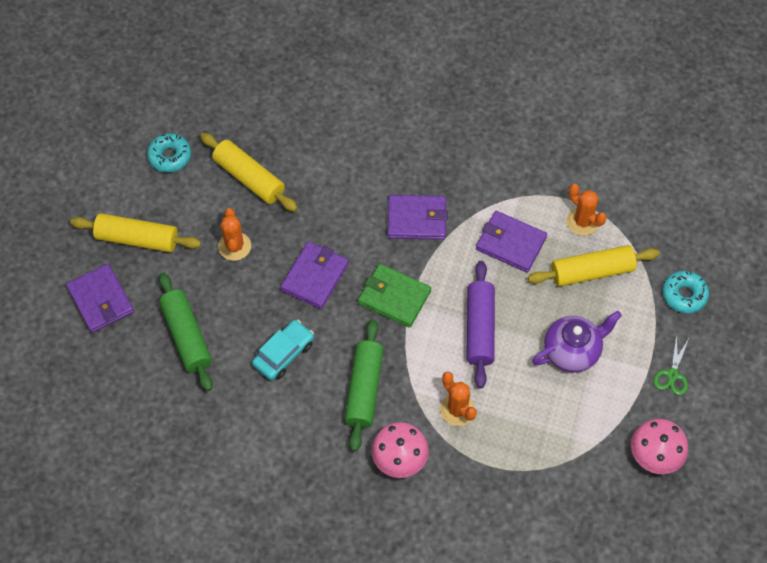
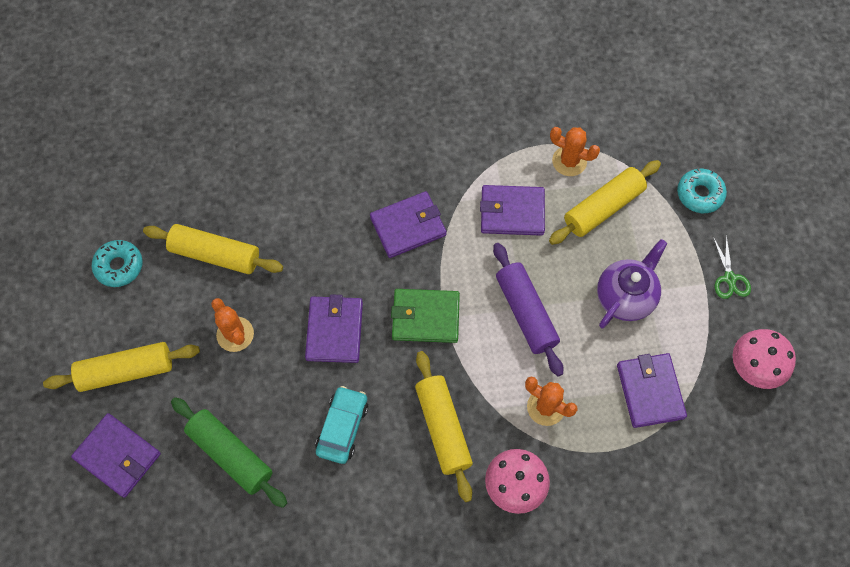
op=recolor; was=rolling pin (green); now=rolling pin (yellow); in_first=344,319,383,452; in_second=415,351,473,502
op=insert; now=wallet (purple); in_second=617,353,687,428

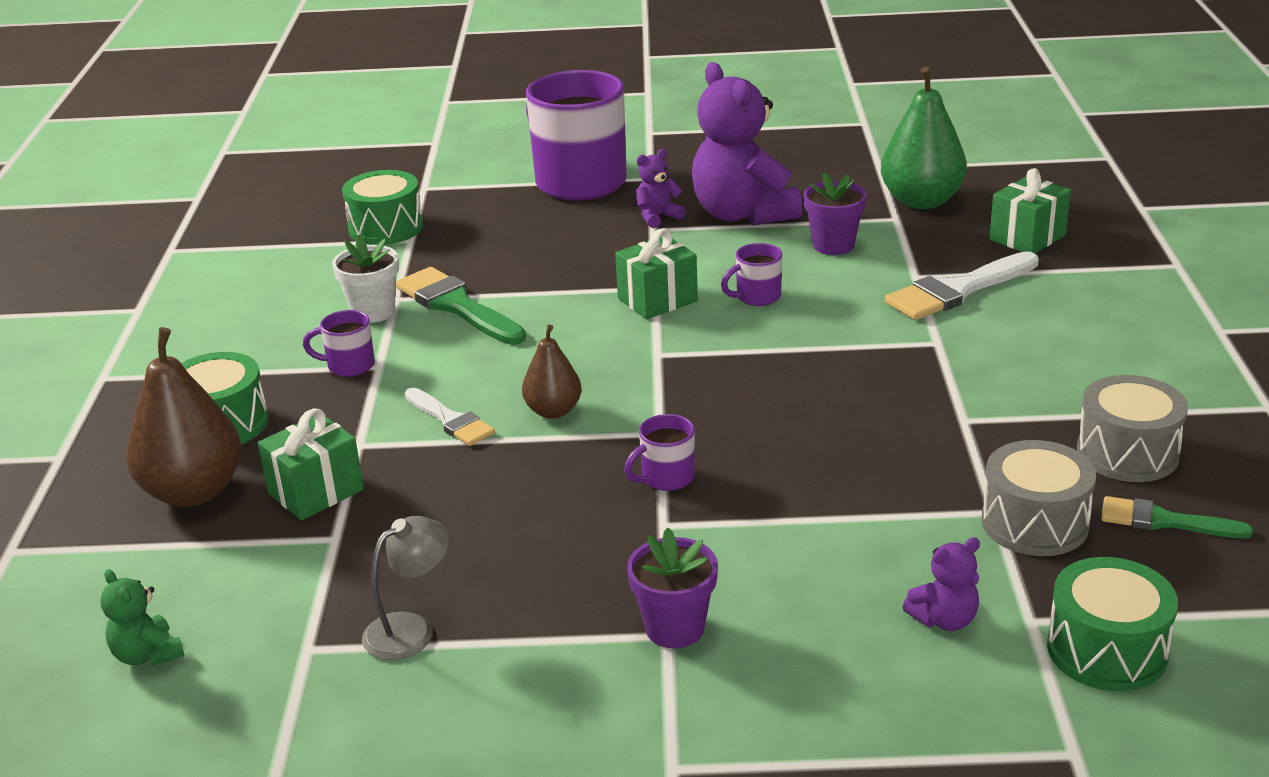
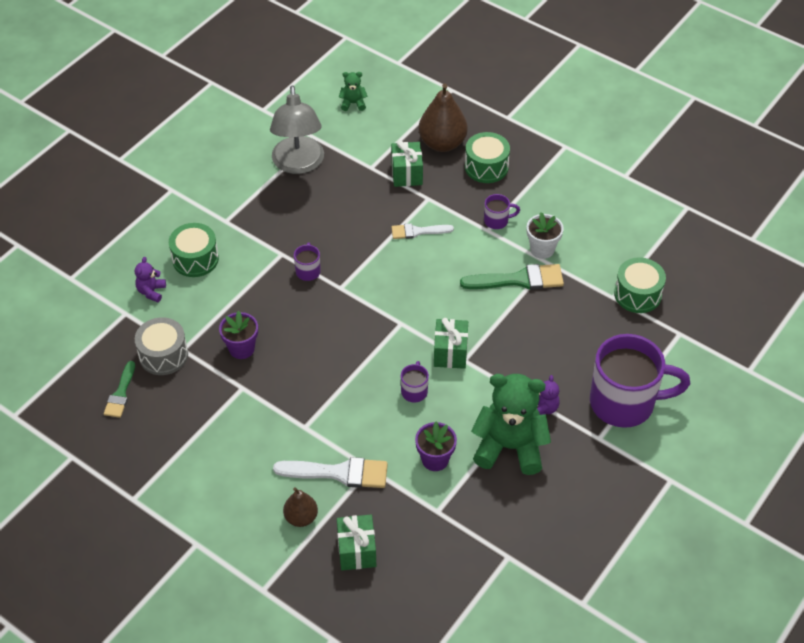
op=recolor; was=teddy bear (purple); now=teddy bear (green); in_first=692,62,802,225; in_second=471,374,551,475
op=delete; was=pear (green); in_first=881,67,967,209
op=rotate; was=brush (white); in_first=885,251,1039,320; in_second=273,457,388,488; clockwise=90
op=rotate; was=mug (purple); in_first=303,310,375,377; in_second=484,194,520,229; clockwise=45
op=move; was=pear (brown); in_first=522,325,582,419; in_second=283,487,318,527
op=delete; was=drum (grey); in_first=1077,375,1188,482
op=rotate; was=brush (green); in_first=1101,496,1253,539; in_second=104,361,135,418; clockwise=135
op=resize; was=lamp (grey); in_first=362,516,449,660; in_second=270,86,324,174; ratio=1.91
op=move; was=flower pot (purple); in_first=627,527,718,648; in_second=219,311,258,359
op=move; was=drum (green); in_first=1047,557,1178,691; in_second=169,223,219,277

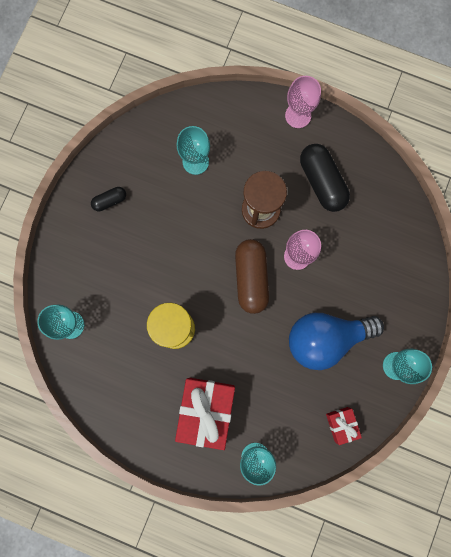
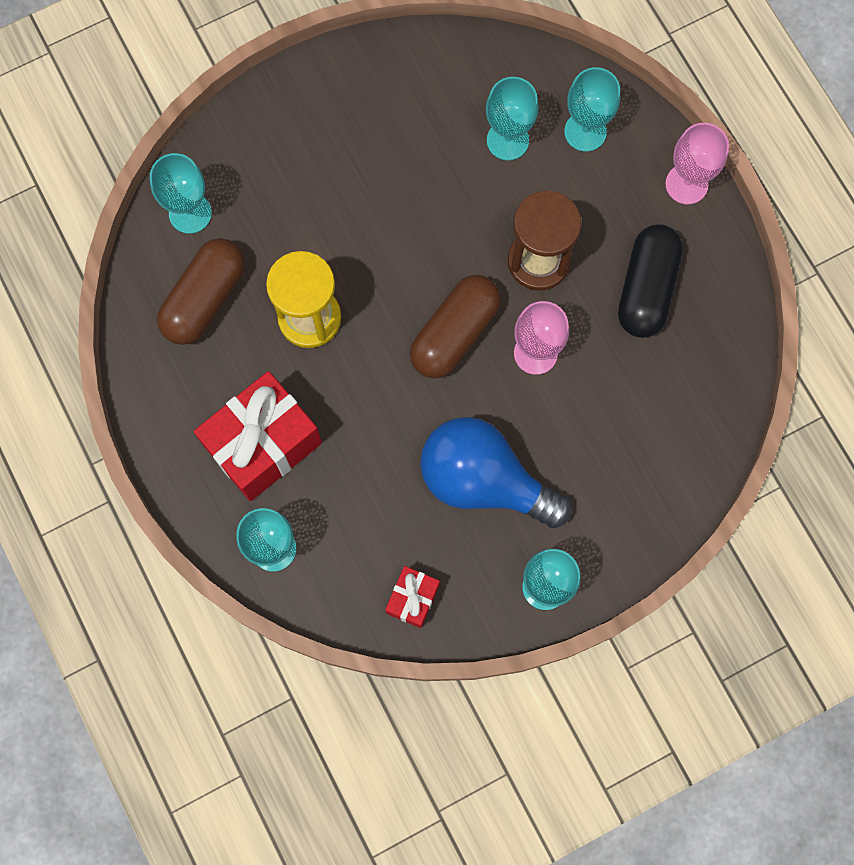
op=delete; was=capsule (black); in_first=91,187,126,211
op=insert; now=goblet (turquoise); in_second=564,67,620,151
op=insert; now=capsule (brown); in_second=157,238,245,345

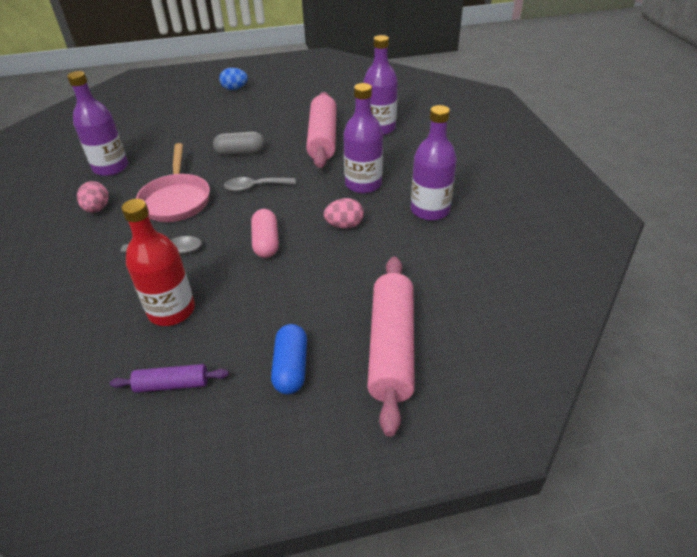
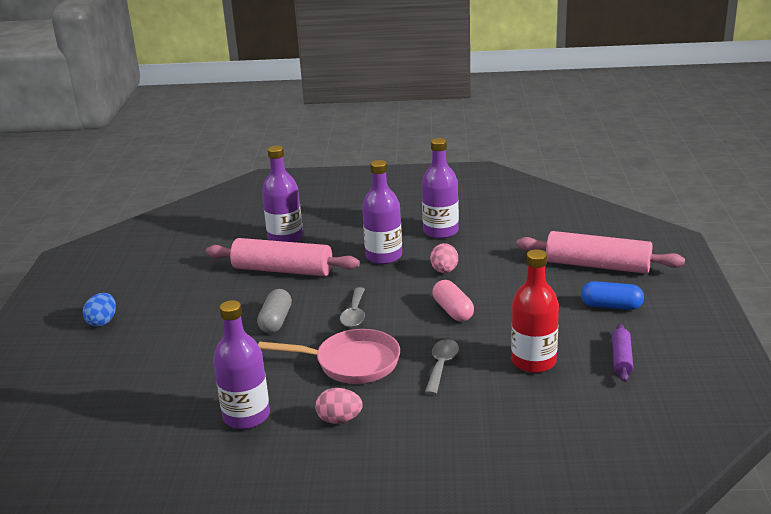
op=rotate; was=capsule (pink); in_first=251,209,279,258; in_second=433,280,474,322; clockwise=60

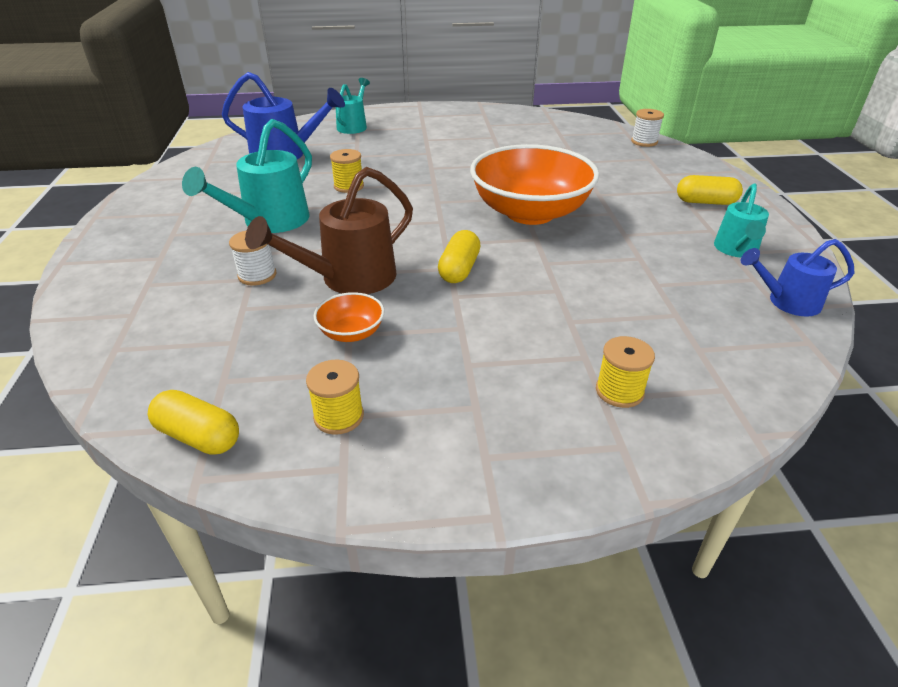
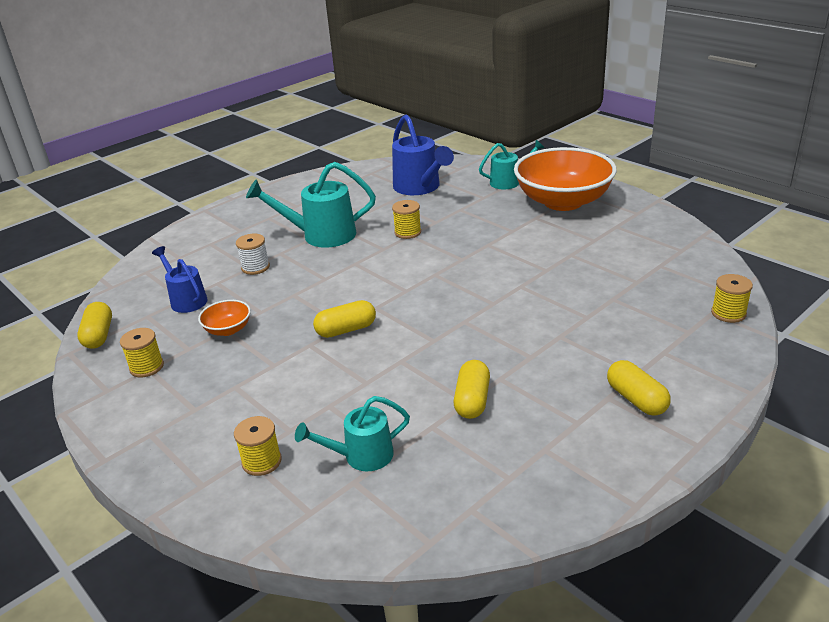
op=recolor; was=spool (white); now=spool (yellow); in_first=631,109,664,147; in_second=711,274,753,323
op=move; was=bowl (orange); in_first=470,144,599,225; in_second=514,147,617,211
op=delete; was=watering can (brown); in_first=245,167,413,294
op=move; was=watering can (turquoise); in_first=714,183,769,257; in_second=295,396,410,471
op=move; was=watering can (blue); in_first=741,239,854,317; in_second=152,246,208,313
op=insert; now=capsule (yellow); in_second=454,360,490,419

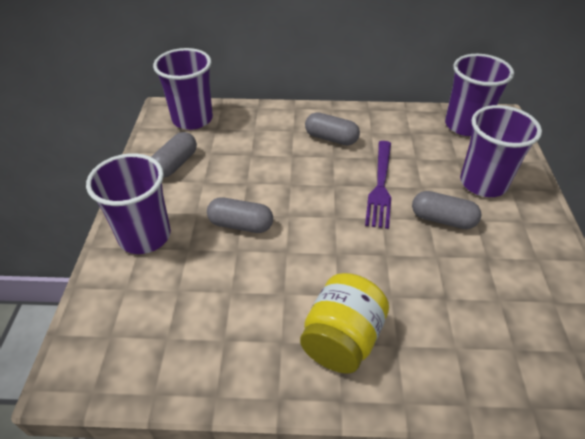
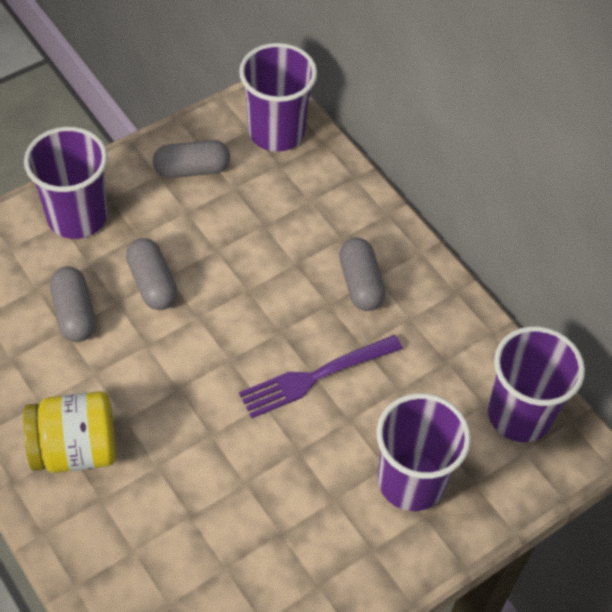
op=move; was=capsule (grey); in_first=412,191,481,229; in_second=50,266,96,342

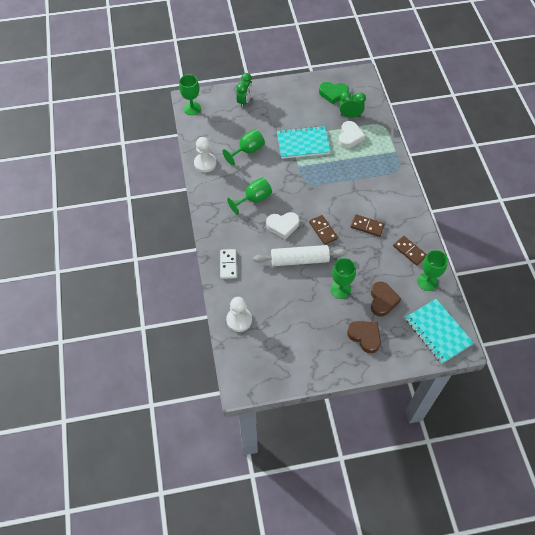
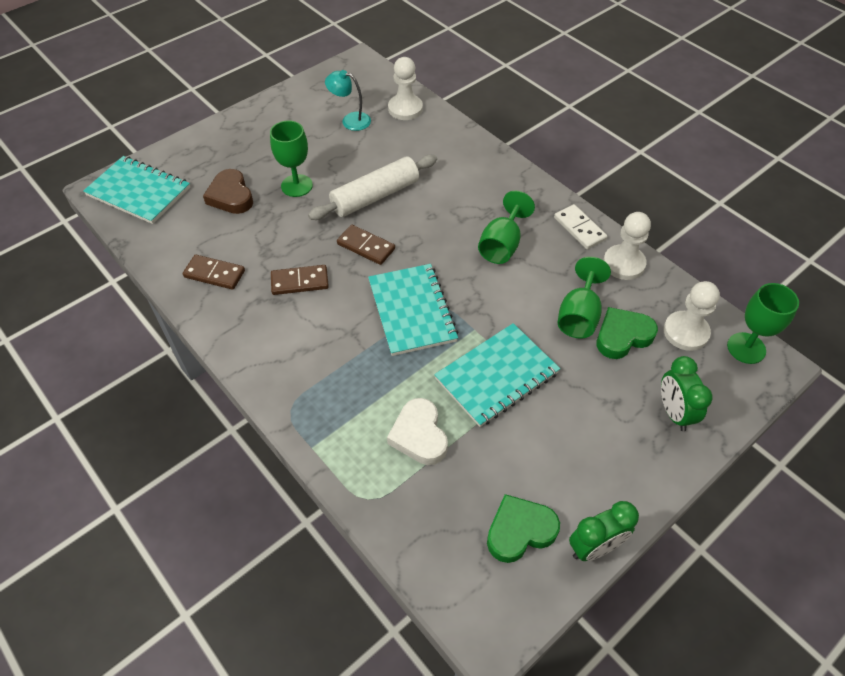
op=move; was=clock (green); in_first=339,92,366,118; in_second=569,501,639,561
op=delete; was=heart (white); in_first=266,212,299,239
op=move; was=domino (white); in_first=220,249,237,279; in_second=554,204,608,249
op=delete; was=goblet (green); in_first=417,250,448,291
op=delete; was=heart (brown); in_first=347,321,381,353
op=insert; now=lamp (turquoise); in_second=325,70,371,131
op=insert; now=notebook (turquoise); in_second=368,264,459,356
op=insert; now=pawn (white); in_second=663,281,720,351
op=insert; now=heart (green); in_second=597,307,658,359

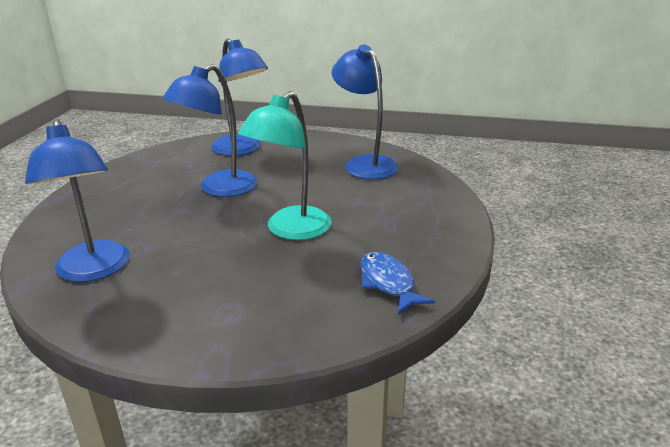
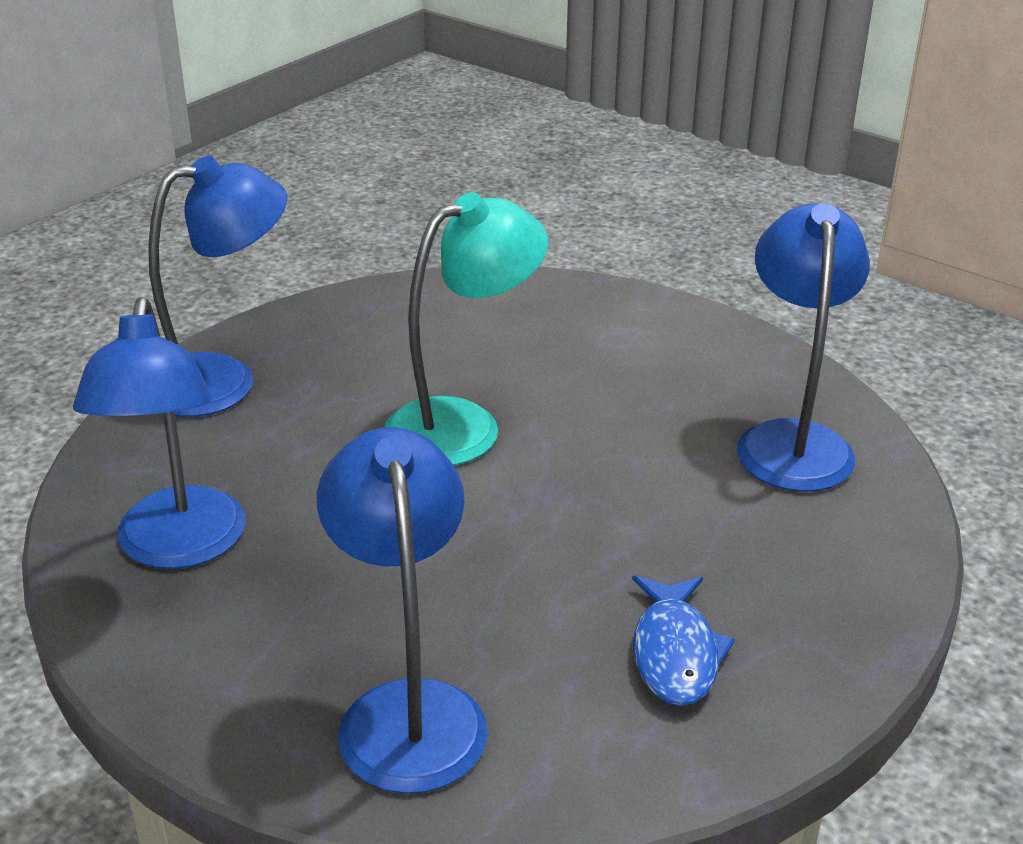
op=move; was=lamp (blue); in_first=162,64,258,197; in_second=148,156,287,417
op=move; was=fish (blue); in_first=360,252,435,314; in_second=632,576,735,706

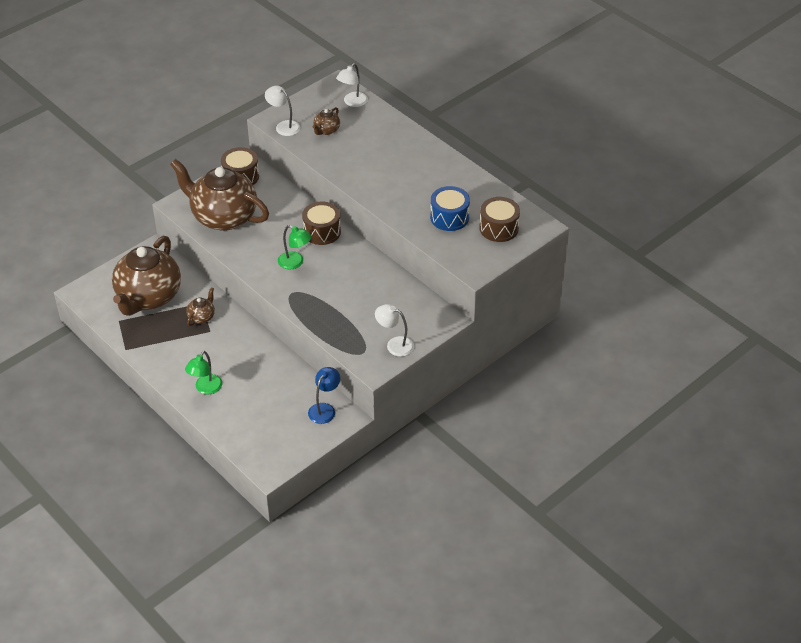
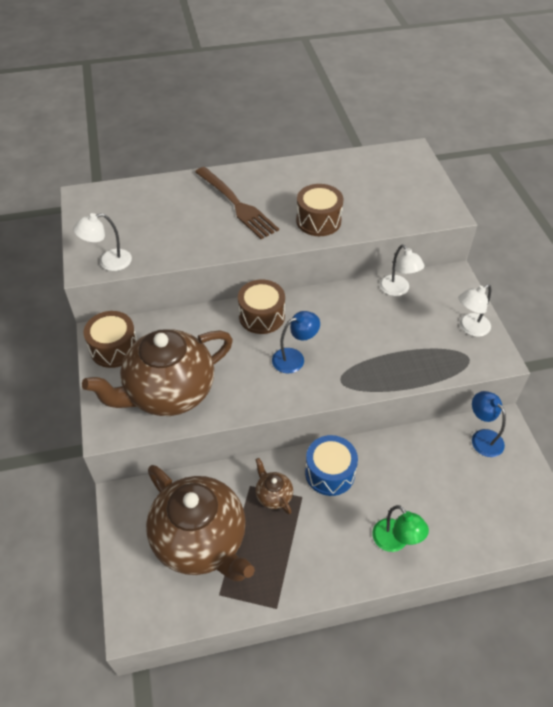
op=move; was=lamp (white); in_first=336,63,368,107; in_second=380,244,425,296
op=delete; was=teapot (brown); in_first=313,107,340,135
op=move; was=drum (blue); in_first=430,186,470,231; in_second=305,435,358,496
op=move; was=drum (brown); in_first=479,197,520,242; in_second=296,184,344,236
op=recolor; was=lamp (green); now=lamp (blue); in_first=278,225,312,269; in_second=272,311,320,374
op=insert; now=fork (brown); in_second=195,167,279,239

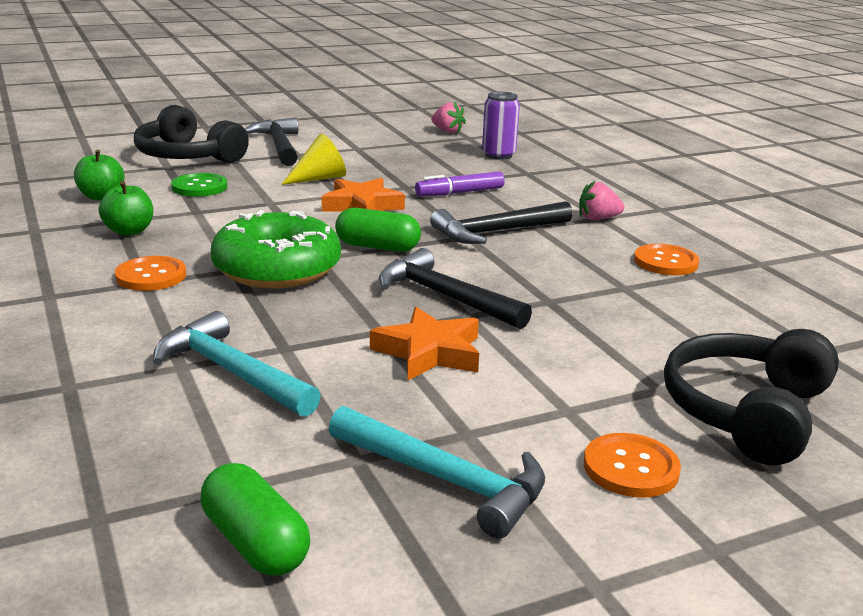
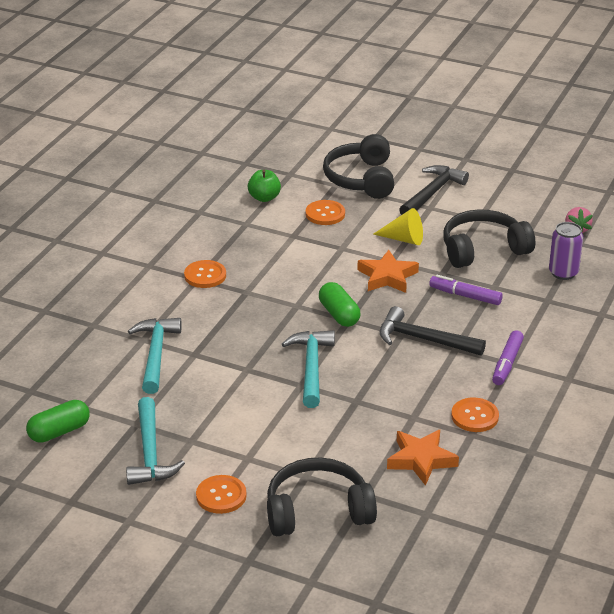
op=recolor; was=button (green); now=button (orange); in_first=171,173,228,197; in_second=306,200,345,225
op=delete; was=apple (green); in_first=99,181,153,236
op=replace; was=strawberry (pink); now=marker (purple); in_first=579,181,624,220; in_second=492,330,524,385
op=delete; was=donut (green); in_first=211,210,341,288
op=recolor; was=hammer (black); now=hammer (turquoise); in_first=379,248,532,329; in_second=282,330,335,408
op=move; was=star (orange); in_first=370,307,479,380; in_second=387,430,459,486
op=rotate; was=capsule (green); in_first=201,463,310,576; in_second=26,400,90,443; clockwise=45
op=insert; now=headphones (black); in_second=443,209,535,268

